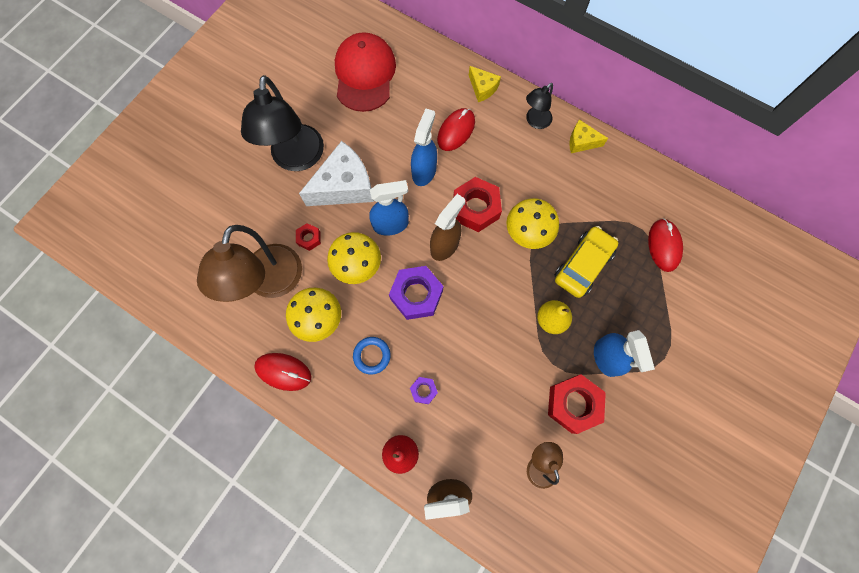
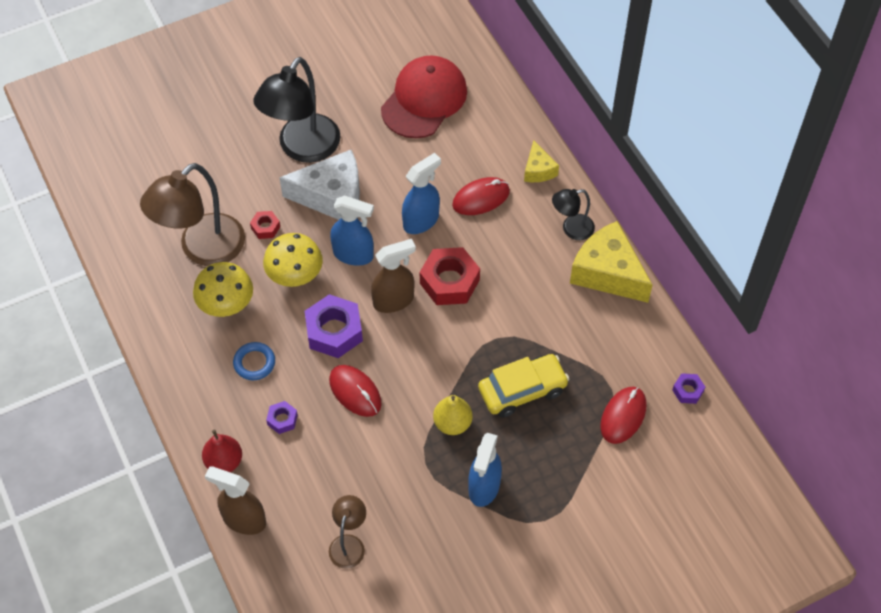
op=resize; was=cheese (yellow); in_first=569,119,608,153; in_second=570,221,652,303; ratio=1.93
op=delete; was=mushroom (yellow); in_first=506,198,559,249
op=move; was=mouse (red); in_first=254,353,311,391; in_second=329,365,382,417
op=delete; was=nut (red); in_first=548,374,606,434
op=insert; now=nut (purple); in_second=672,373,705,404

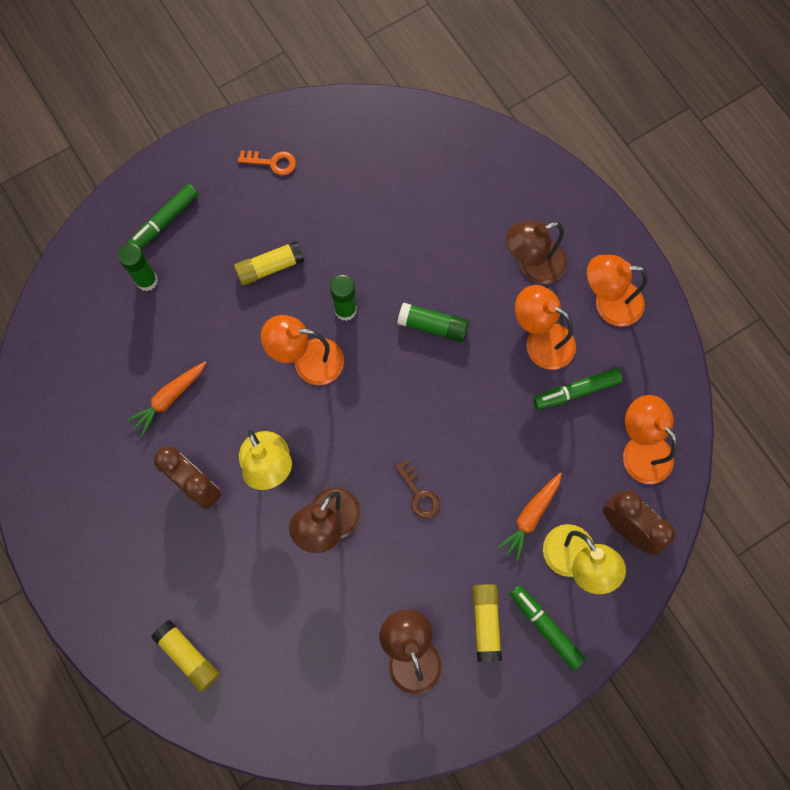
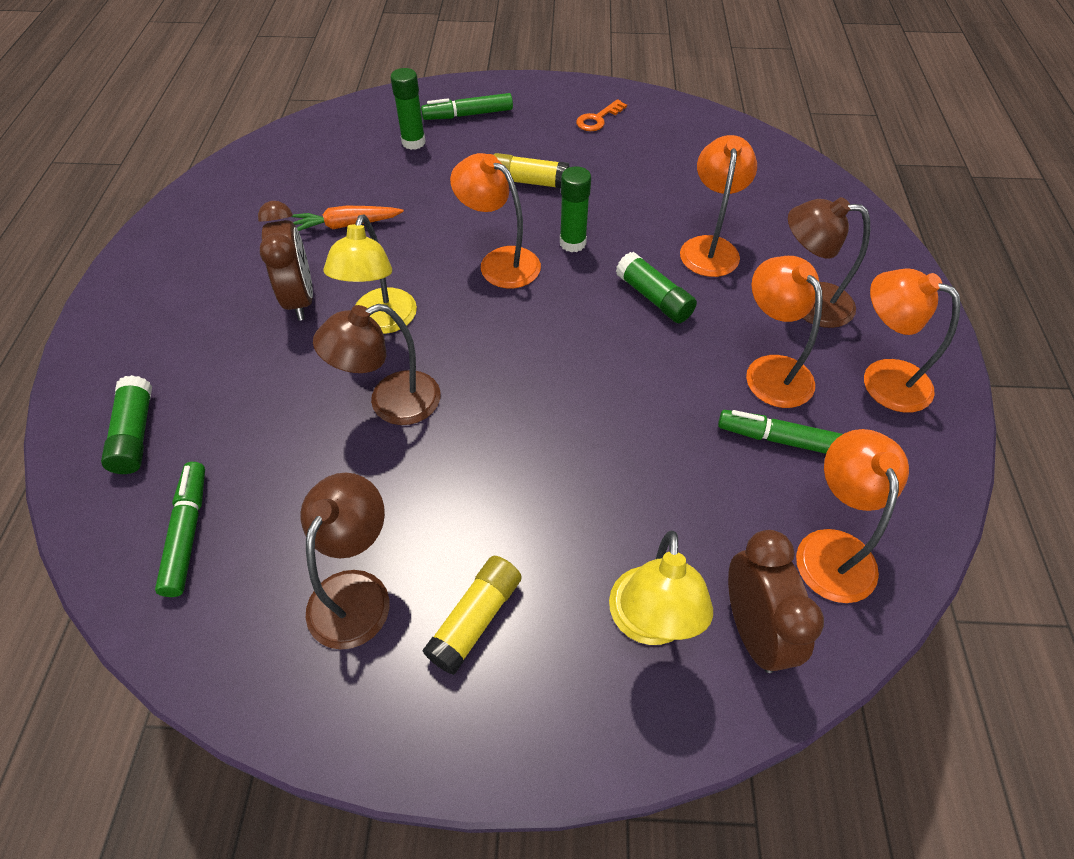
op=rotate; was=key (orange); in_first=238,150,296,175; in_second=576,99,627,131; clockwise=90
op=delete; was=key (brown); in_first=395,460,440,519
op=delete; was=carrot (orange); in_first=497,473,562,561
op=move; was=marker (green); in_first=510,585,585,670; in_second=155,462,205,597
op=recolor; was=glue stick (yellow); now=glue stick (green); in_first=151,620,219,692; in_second=101,375,152,474
op=insert; now=lamp (orange); in_second=680,135,757,277

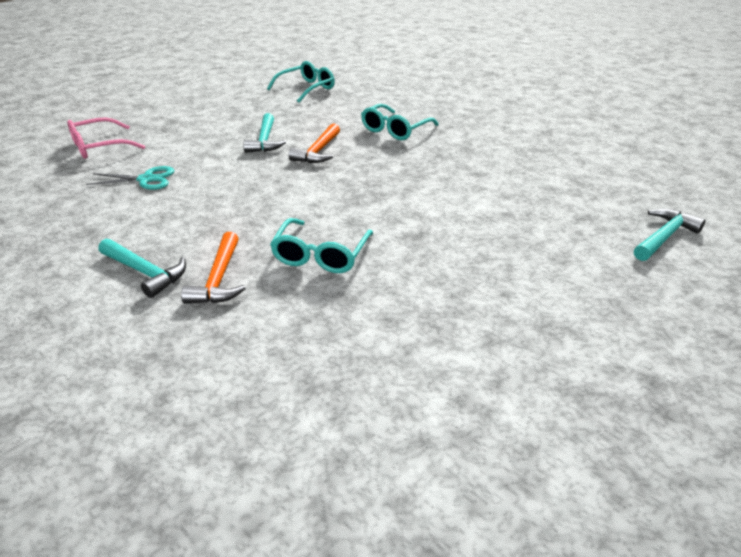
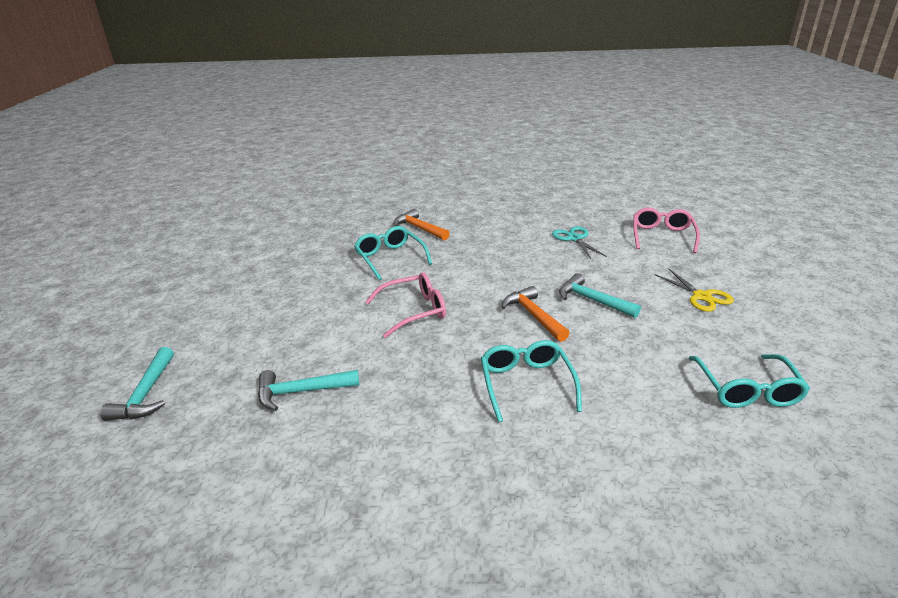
op=rotate; was=scissors (turquoise); in_first=86,166,175,190; in_second=552,226,607,259; clockwise=120
op=move; was=hammer (turquoise); in_first=99,239,186,298; in_second=258,370,360,411
op=insert; now=scissors (yellow); in_second=655,269,734,312
op=insert; now=glasses (pink); in_second=365,272,446,338

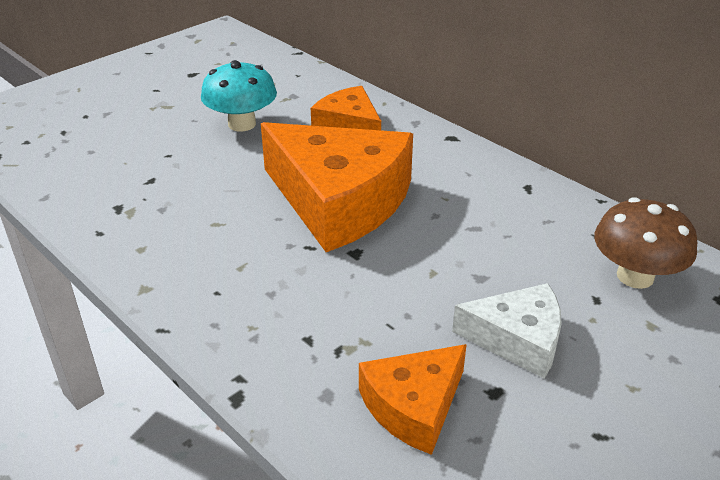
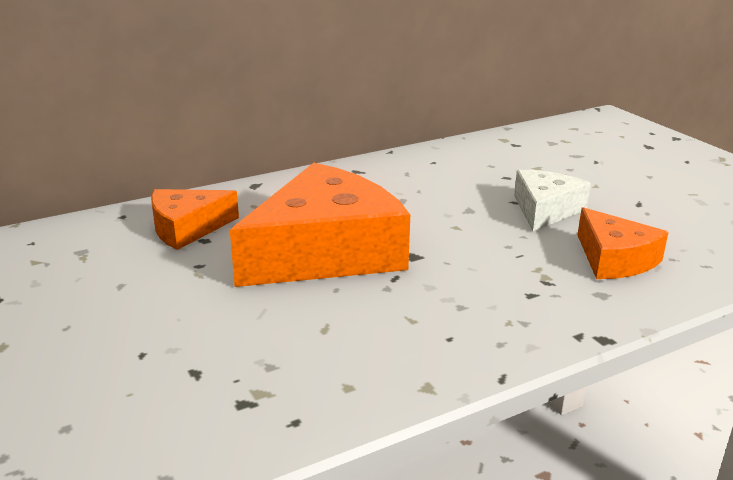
op=delete; was=mushroom (turquoise); in_first=201,60,277,132
op=delete; was=mushroom (brown); in_first=595,197,697,289

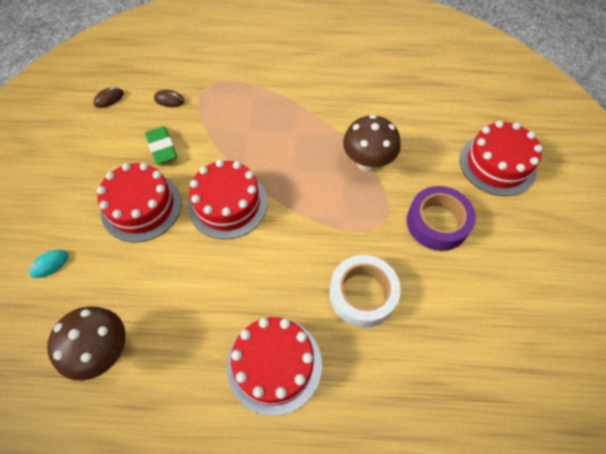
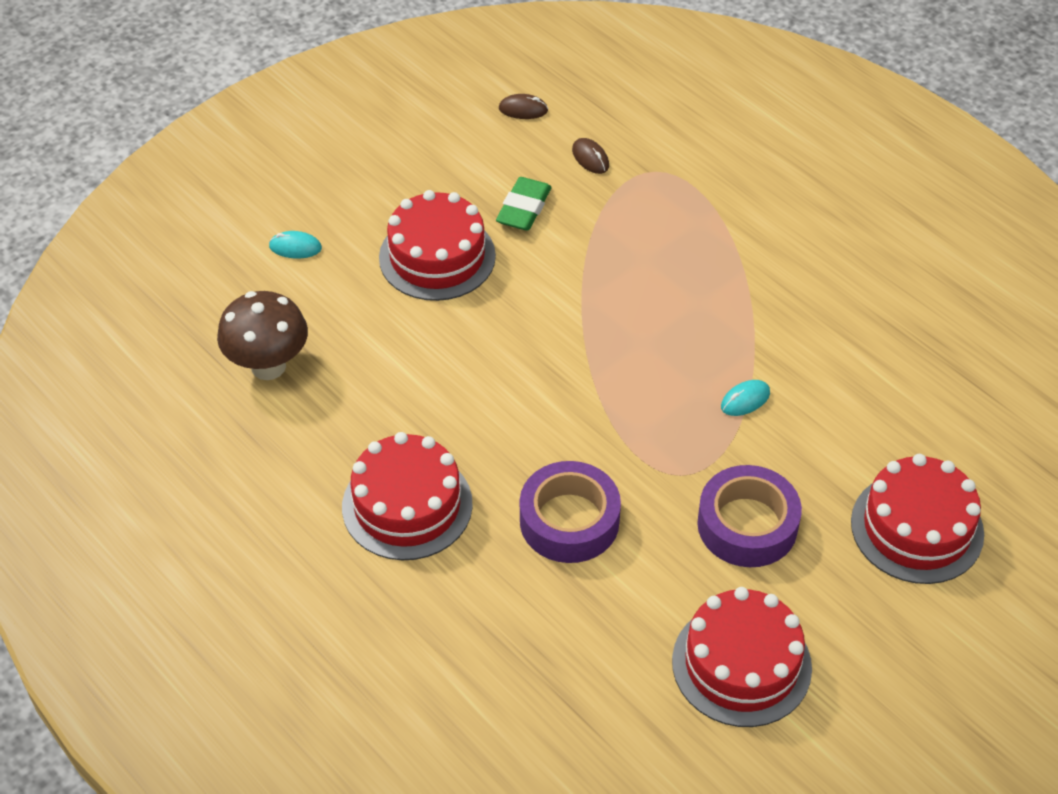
op=replace; was=mushroom (brown); now=mouse (turquoise); in_first=343,115,401,172; in_second=721,380,770,416
op=move; was=cake (red); in_first=188,159,268,240; in_second=672,587,812,727
op=recolor; was=tape (white); now=tape (purple); in_first=329,255,401,328; in_second=520,461,621,563

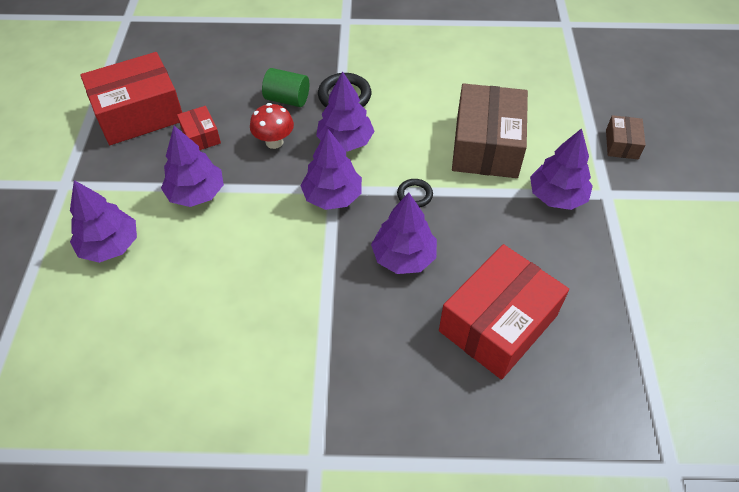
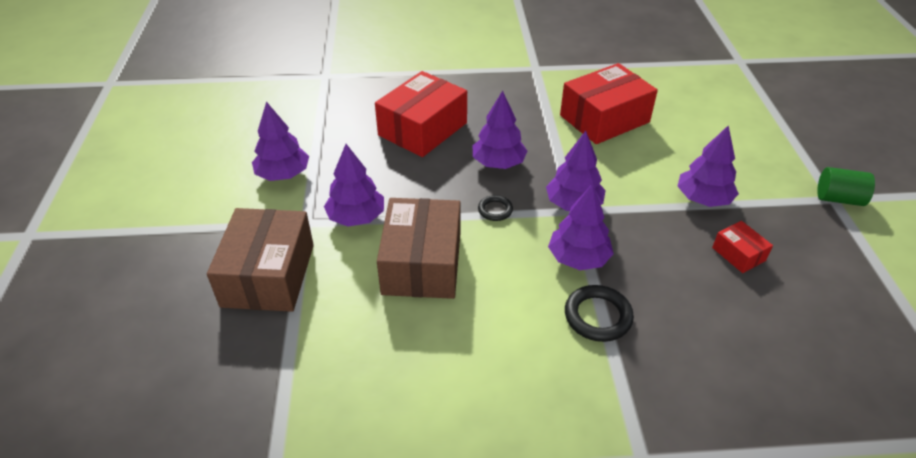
op=move; was=box (red); in_first=80,52,182,145; in_second=560,63,658,144
op=move; was=cylinder (green); in_first=262,68,309,107; in_second=817,167,875,206
op=delete; was=mushroom (red); in_first=250,103,294,149
op=resize; was=box (brown); in_first=606,115,646,159; in_second=207,208,314,312; ratio=2.12
op=move; was=tree (purple); in_first=70,180,137,263; in_second=252,102,309,181

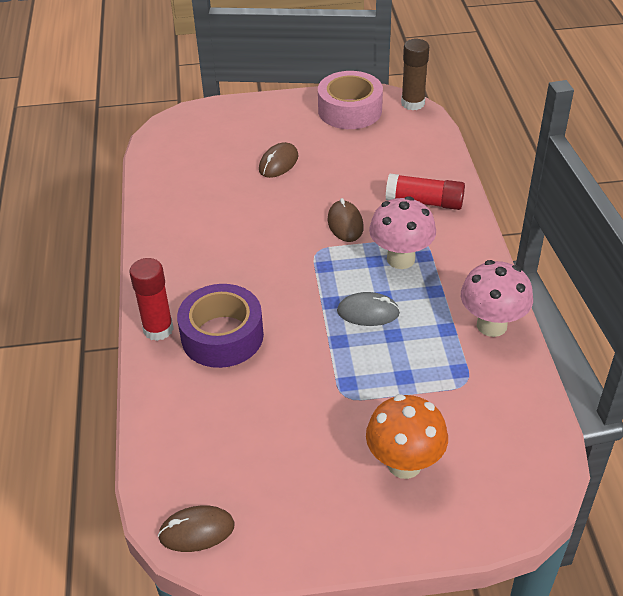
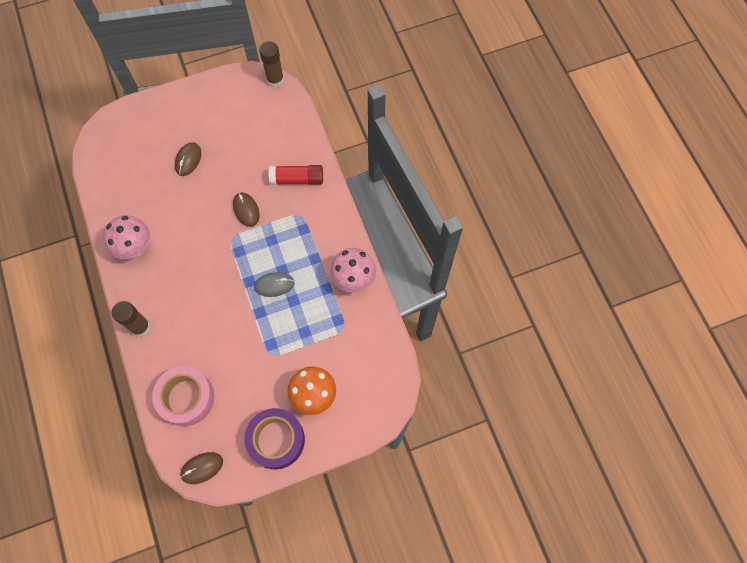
op=move; was=tape (pink); in_first=318,71,383,129; in_second=152,366,214,426
op=move; was=mushroom (pink); in_first=369,196,436,269; in_second=103,215,150,259
op=recolor; was=glue stick (red); now=glue stick (brown); in_first=129,258,174,341; in_second=112,301,150,337
op=move; was=tape (purple); in_first=177,284,264,368; in_second=244,408,305,469

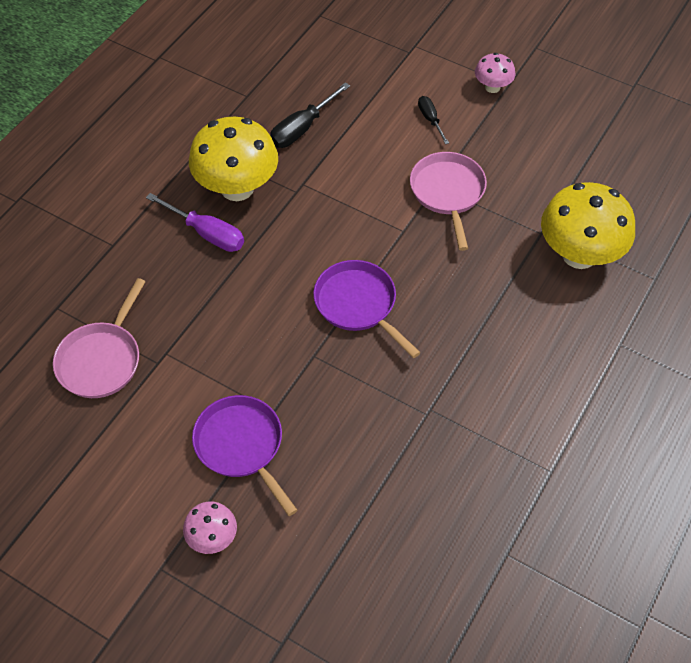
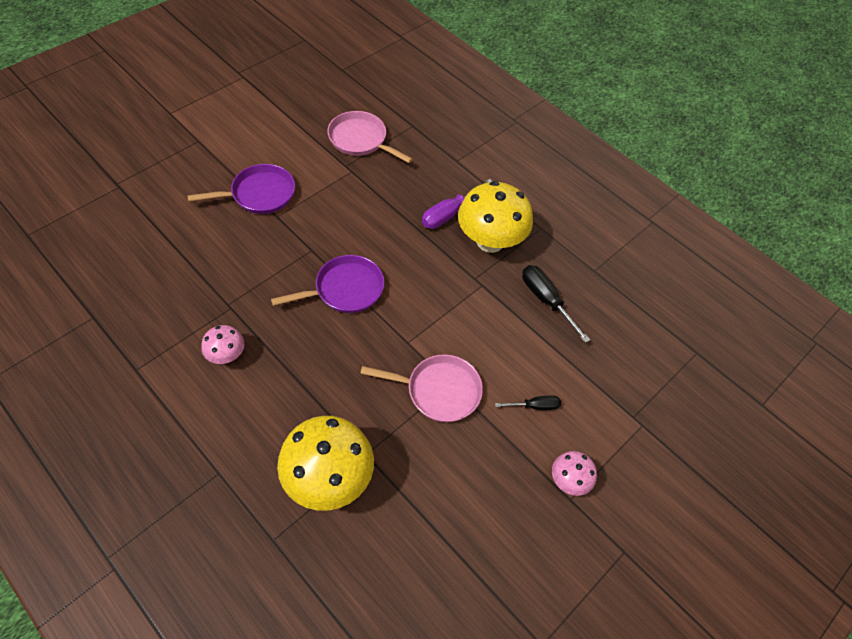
op=move; was=mushroom (pink); in_first=183,502,237,554; in_second=201,325,244,364

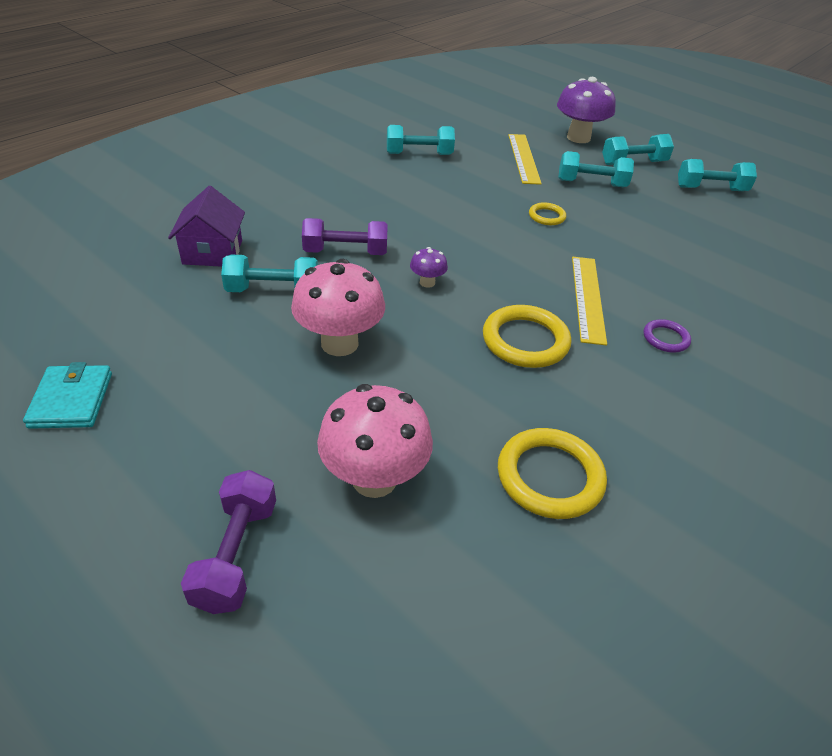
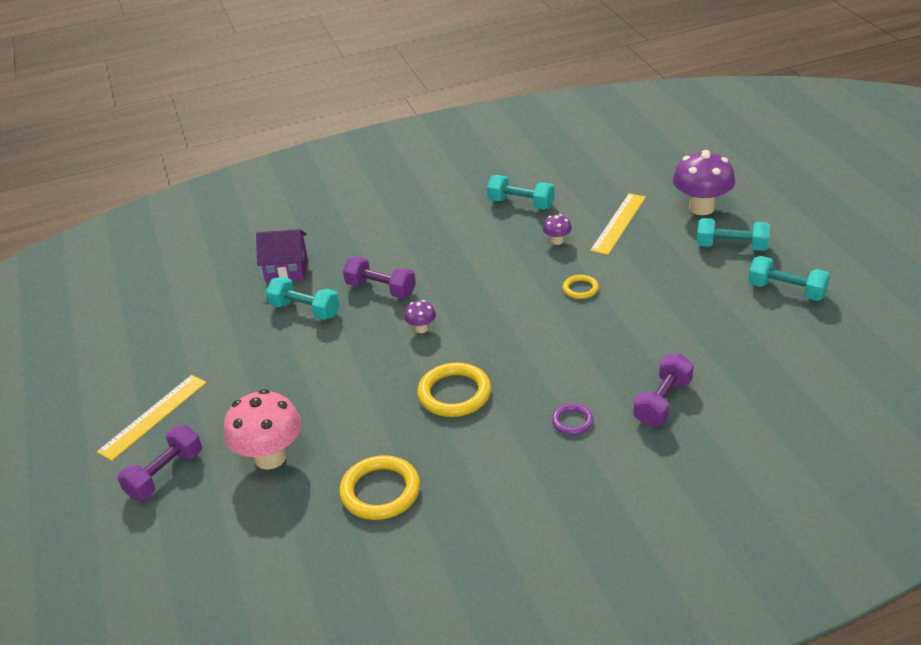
op=delete; was=dumbbell (turquoise); in_first=558,151,634,187
op=rotate; was=house (purple); in_first=168,186,245,267; in_second=256,229,307,283; clockwise=60
op=move; was=ruler (yellow); in_first=572,257,607,346; in_second=97,375,206,461
op=delete; was=mushroom (pink); in_first=291,259,385,356
op=delete; was=wallet (turquoise); in_first=23,362,112,429
op=insert; now=mushroom (purple); in_second=543,214,572,245
op=insert; now=dumbbell (purple); in_second=633,354,694,426

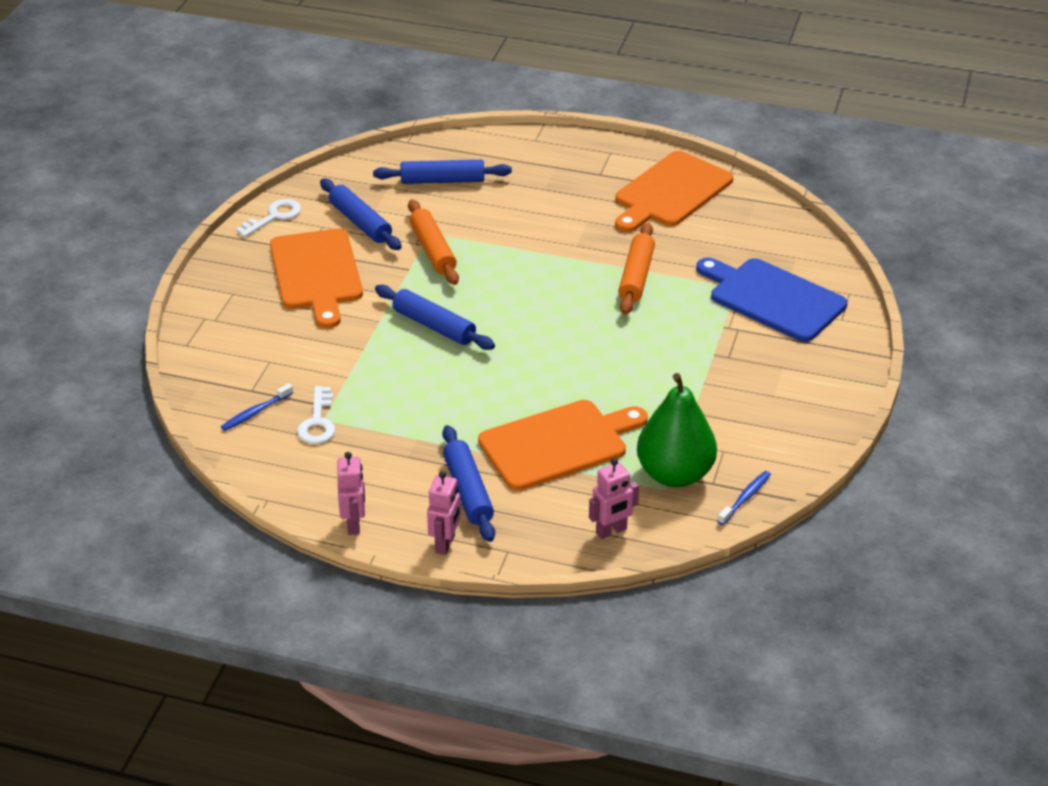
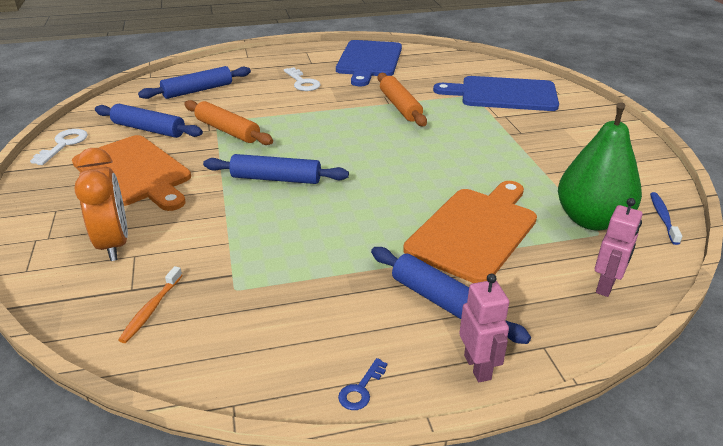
op=recolor; was=cutting board (orange); now=cutting board (blue); in_first=615,151,733,232; in_second=336,40,402,86
op=recolor; was=toothbrush (blue); now=toothbrush (orange); in_first=221,383,293,431; in_second=118,266,183,343
op=move; was=key (white); in_first=297,386,335,444; in_second=284,67,321,91
op=replace; was=robot (pink); now=key (blue); in_first=337,452,365,535; in_second=338,358,387,410
op=insert; now=clock (orange); in_second=75,148,128,261

